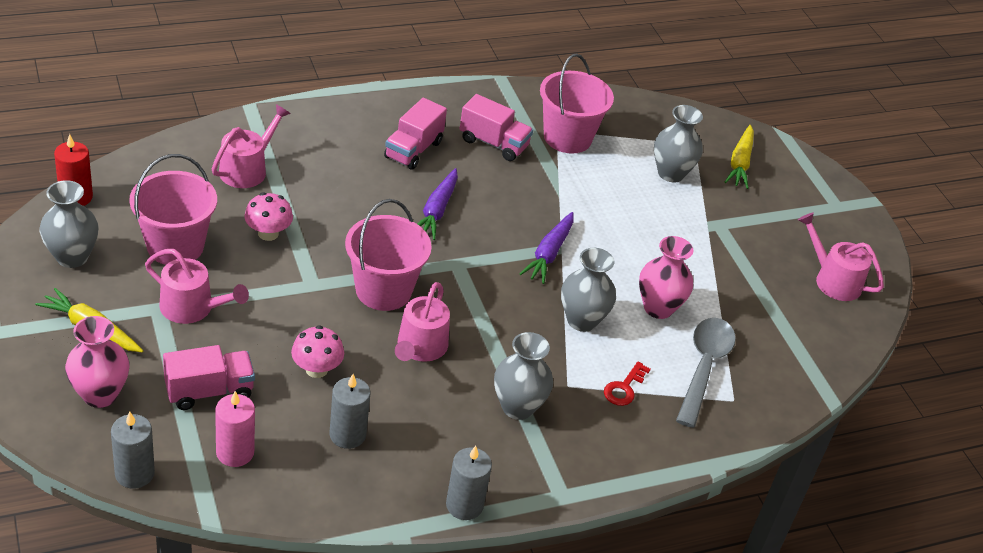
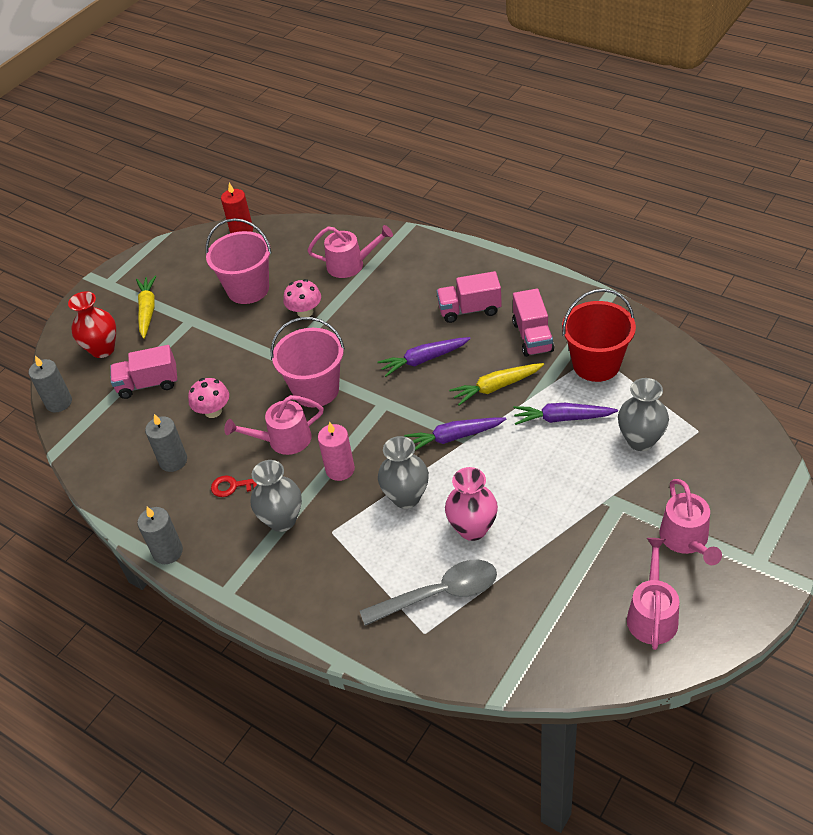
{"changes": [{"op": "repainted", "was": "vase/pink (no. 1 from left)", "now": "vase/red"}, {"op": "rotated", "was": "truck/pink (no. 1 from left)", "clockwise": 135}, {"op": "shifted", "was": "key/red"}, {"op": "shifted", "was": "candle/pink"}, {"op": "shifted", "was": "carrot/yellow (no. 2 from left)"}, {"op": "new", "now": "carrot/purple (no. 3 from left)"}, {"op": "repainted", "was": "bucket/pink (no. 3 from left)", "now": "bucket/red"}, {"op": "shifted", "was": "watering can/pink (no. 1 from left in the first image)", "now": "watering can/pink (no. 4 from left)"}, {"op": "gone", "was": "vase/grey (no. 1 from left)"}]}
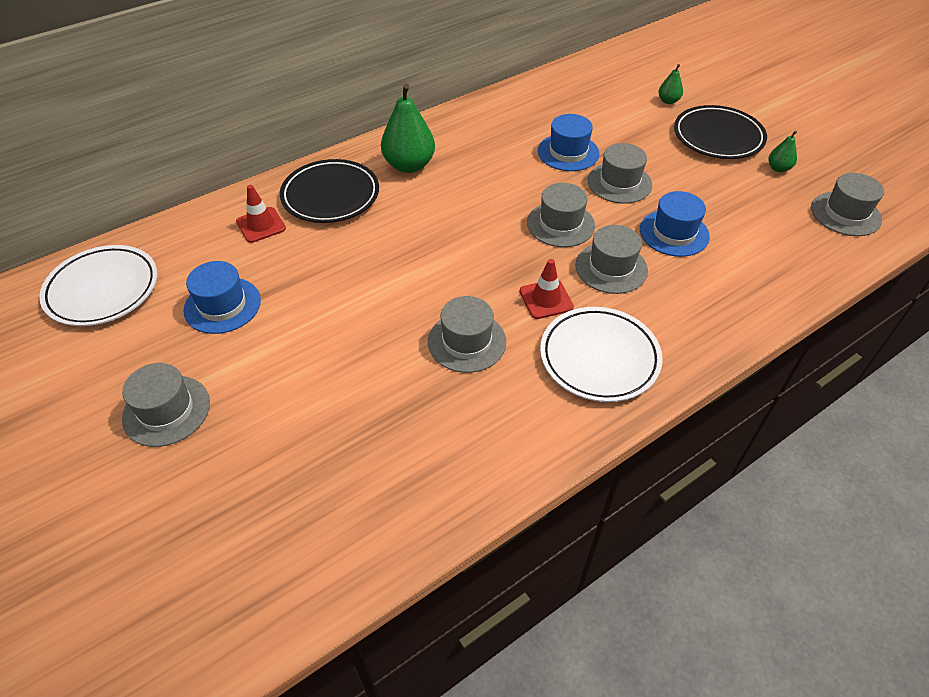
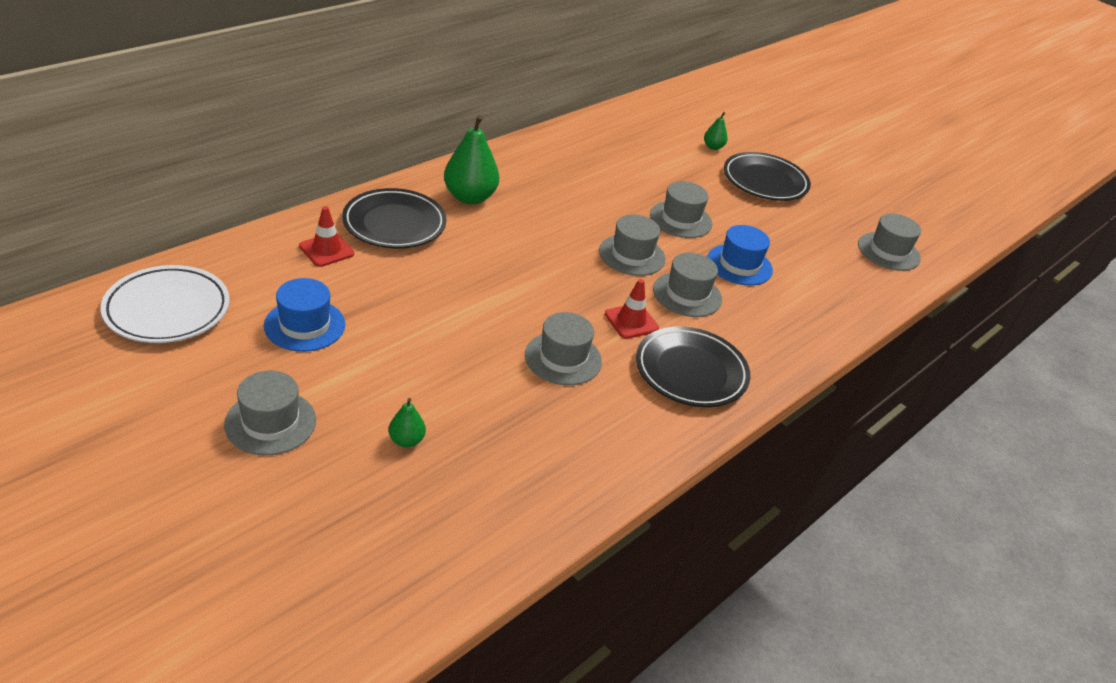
{"changes": [{"op": "shifted", "was": "pear/green (no. 3 from left in the first image)", "now": "pear/green (no. 1 from left)"}, {"op": "repainted", "was": "plate/white (no. 2 from left)", "now": "plate/black (no. 2 from left)"}, {"op": "gone", "was": "hat/blue (no. 2 from left)"}]}
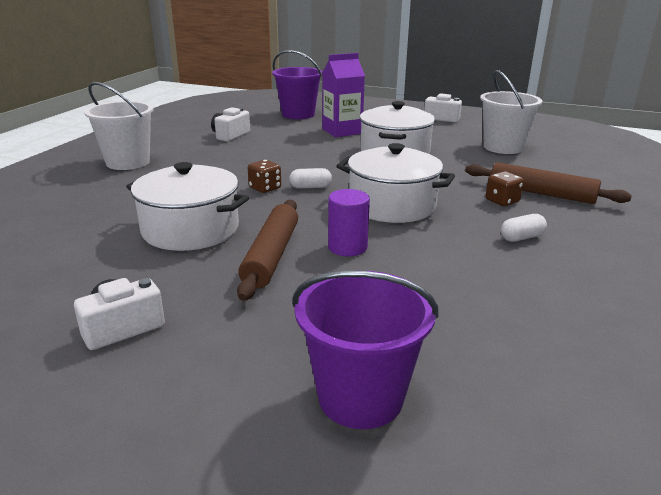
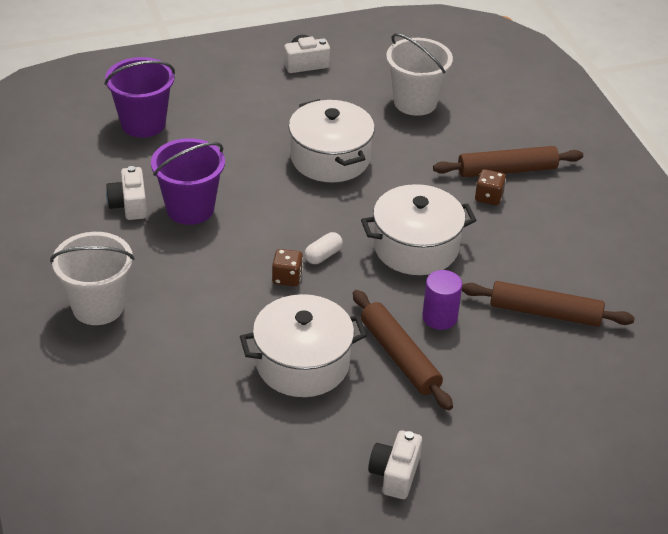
{"changes": [{"op": "shifted", "was": "bucket/purple (no. 2 from left)"}, {"op": "new", "now": "rolling pin/brown (no. 3 from left)"}, {"op": "gone", "was": "carton/purple"}, {"op": "gone", "was": "capsule/white (no. 2 from left)"}]}
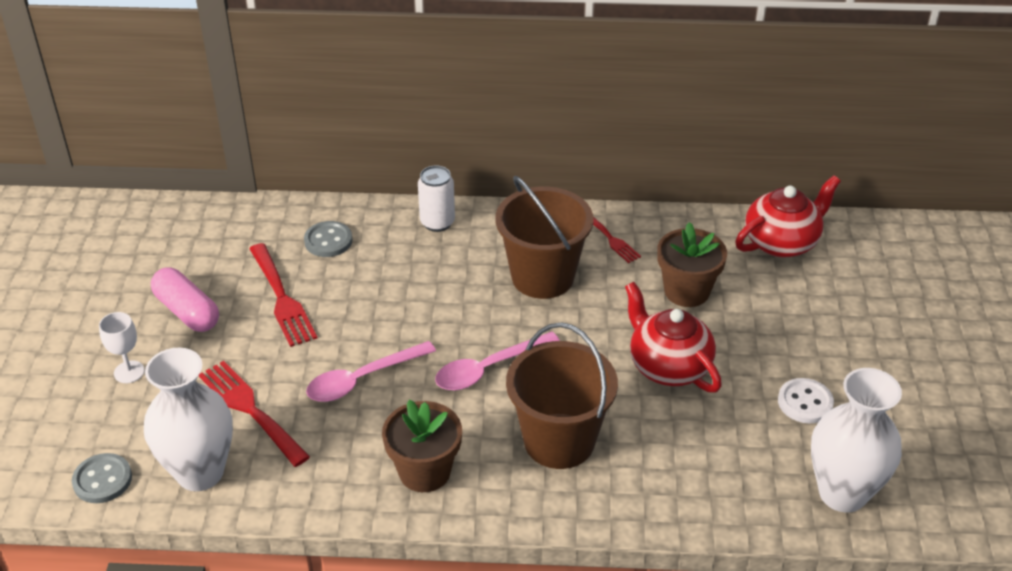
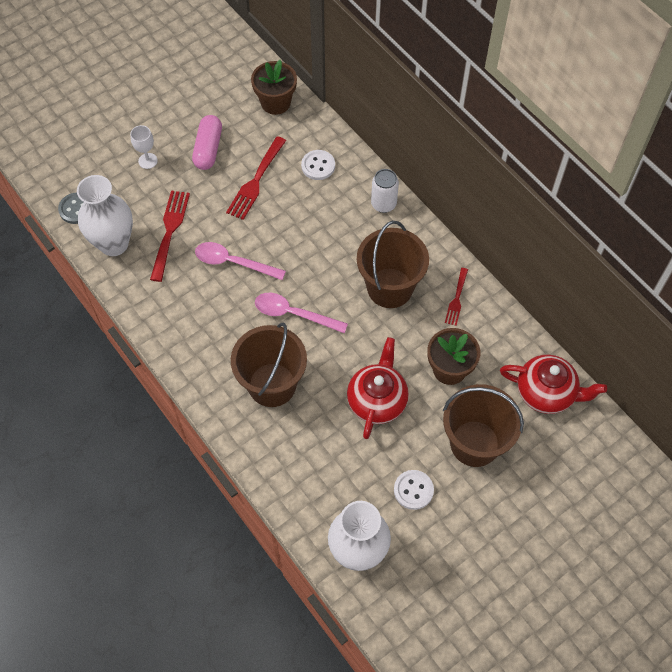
{"changes": [{"op": "shifted", "was": "flower pot/brown (no. 1 from left)"}, {"op": "repainted", "was": "button/grey (no. 2 from left)", "now": "button/white (no. 1 from left)"}, {"op": "new", "now": "bucket/brown (no. 3 from left)"}]}
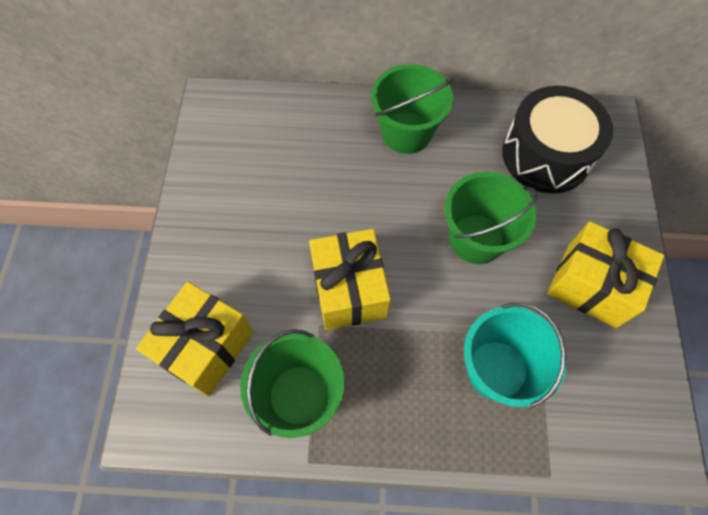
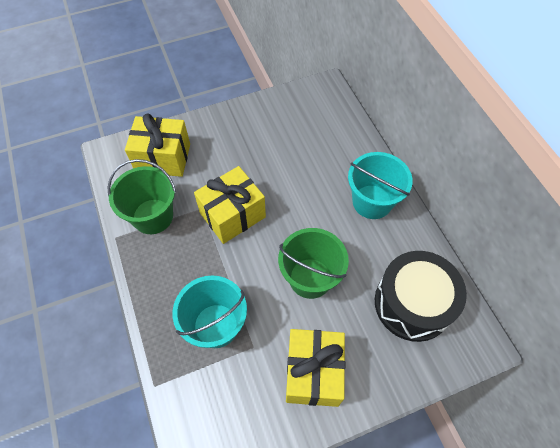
{"changes": [{"op": "repainted", "was": "bucket/green (no. 2 from left)", "now": "bucket/turquoise (no. 2 from left)"}]}
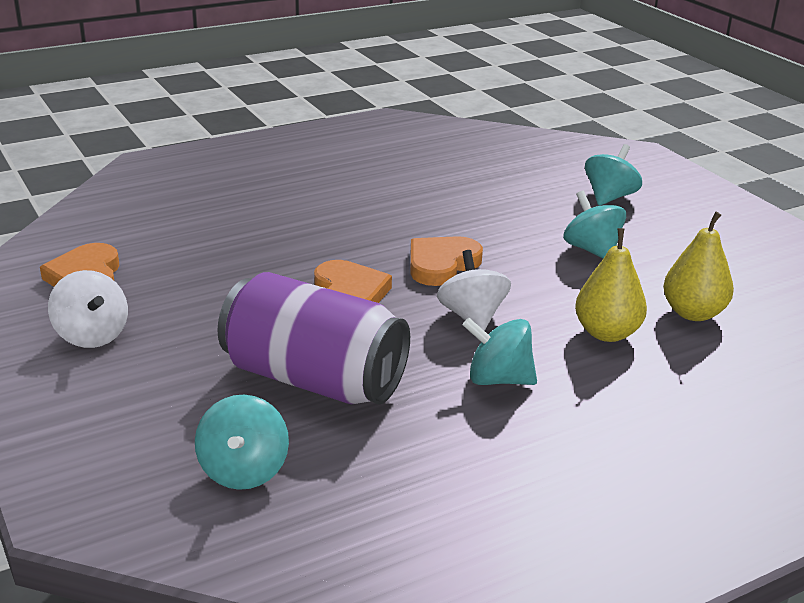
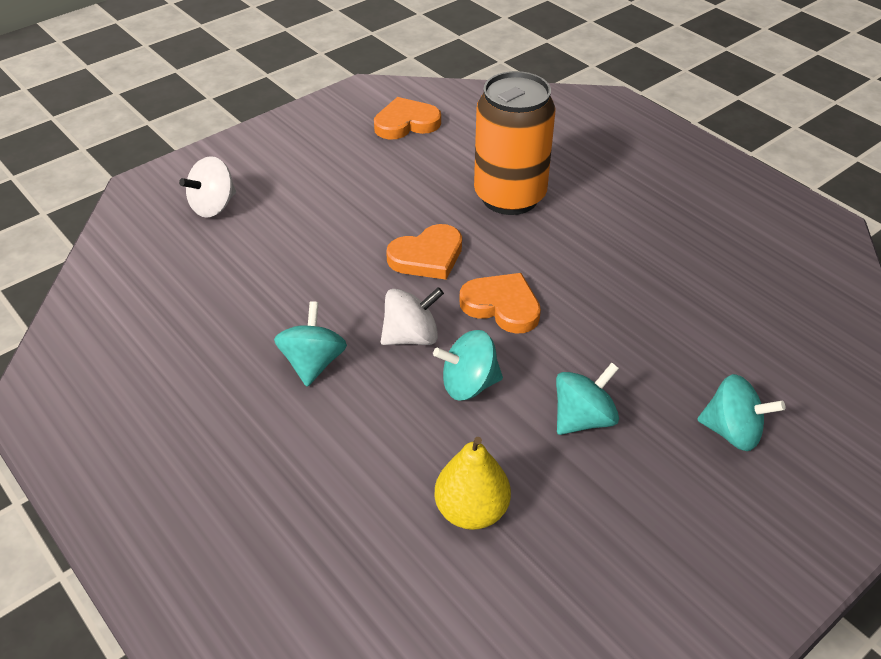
{"changes": [{"op": "shifted", "was": "spinning top/white (no. 1 from left)"}, {"op": "shifted", "was": "spinning top/turquoise (no. 1 from left in the first image)", "now": "spinning top/turquoise (no. 2 from left)"}, {"op": "new", "now": "can/orange"}, {"op": "gone", "was": "can/purple"}, {"op": "gone", "was": "pear/yellow (no. 1 from left)"}]}
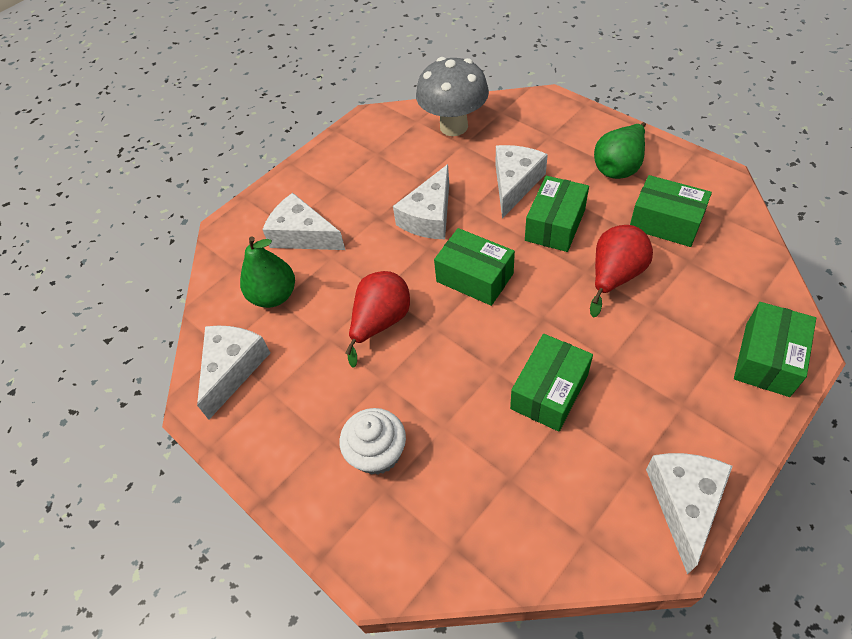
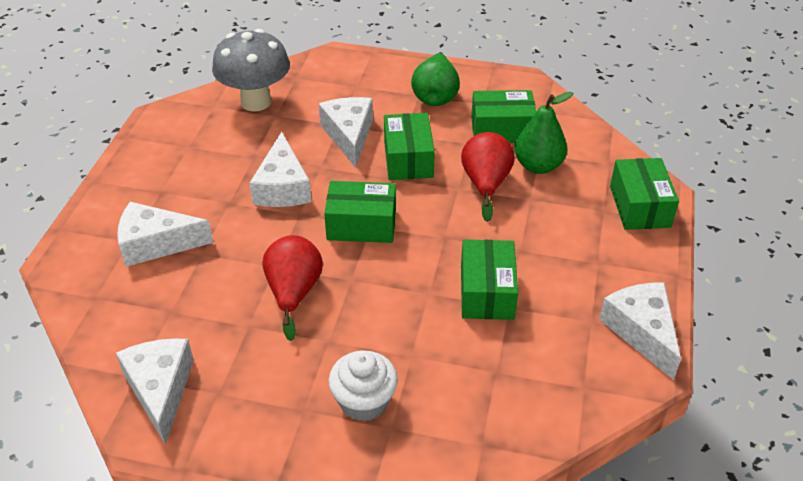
{"changes": [{"op": "shifted", "was": "pear/green (no. 1 from left in the first image)", "now": "pear/green (no. 2 from left)"}]}
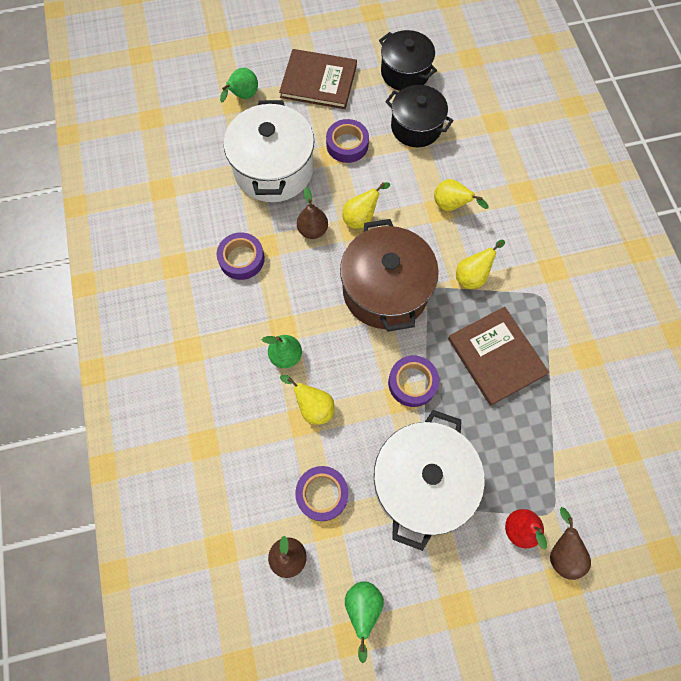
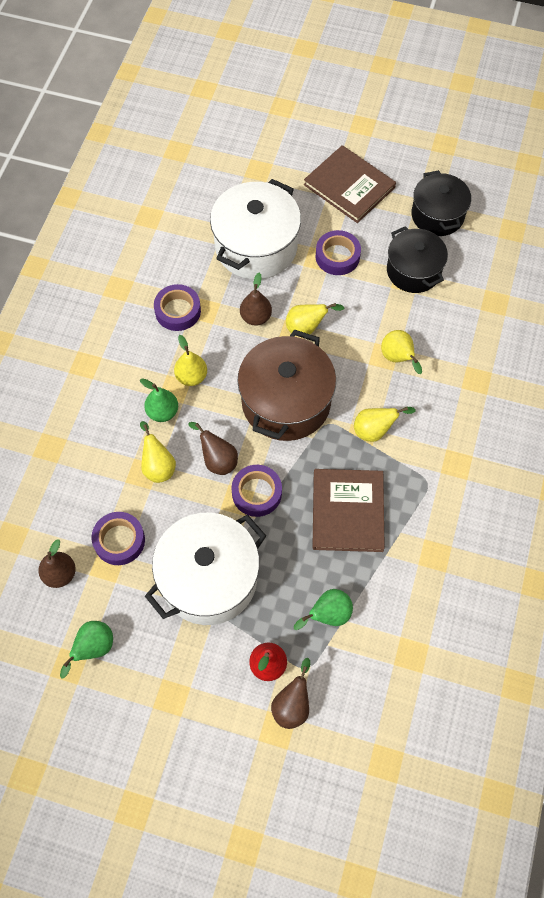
{"changes": [{"op": "new", "now": "pear/yellow (no. 2 from left)"}, {"op": "new", "now": "pear/brown (no. 2 from left)"}, {"op": "shifted", "was": "pear/green (no. 1 from left in the first image)", "now": "pear/green (no. 3 from left)"}]}
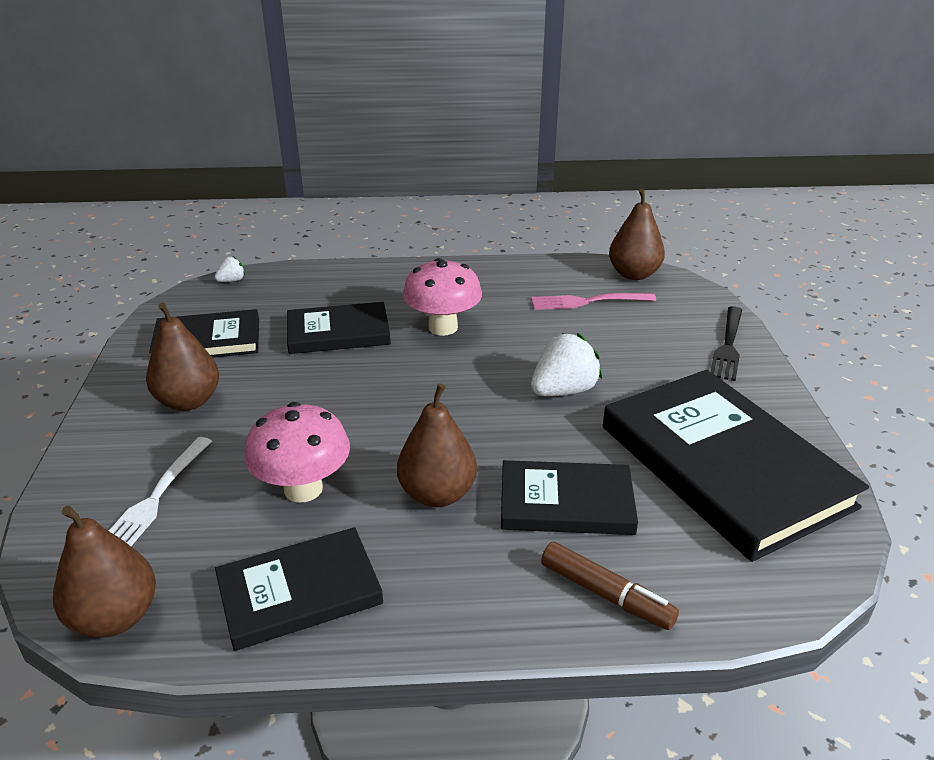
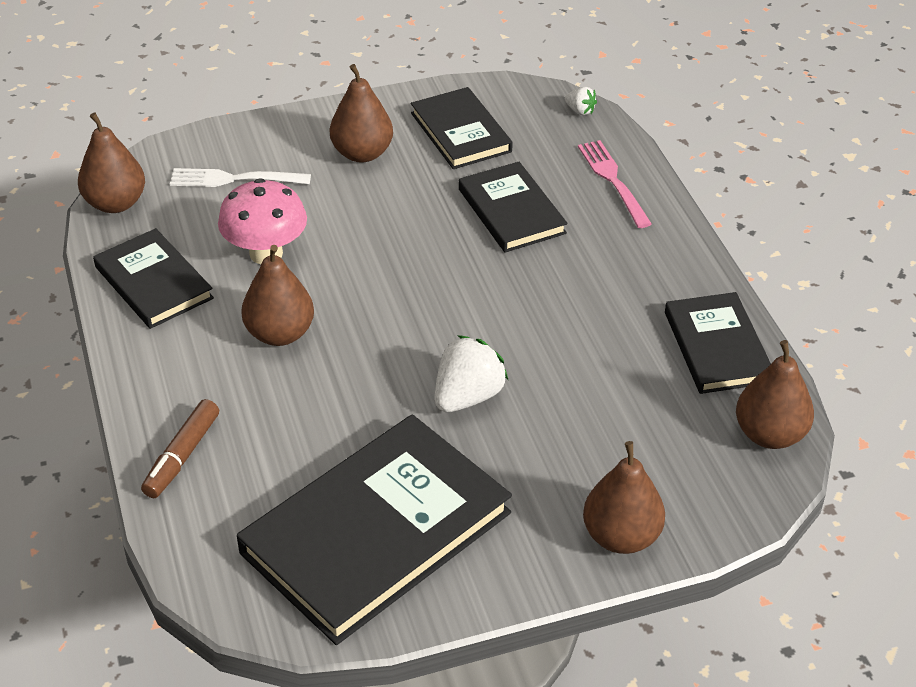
{"changes": [{"op": "rotated", "was": "strawberry/white (no. 2 from left in the first image)", "clockwise": -90}, {"op": "shifted", "was": "fork/pink"}, {"op": "swapped", "was": "fork/black", "now": "pear/brown (no. 4 from left)"}, {"op": "shifted", "was": "book/black (no. 4 from left in the first image)", "now": "book/black (no. 5 from left)"}, {"op": "gone", "was": "mushroom/pink (no. 2 from left)"}]}
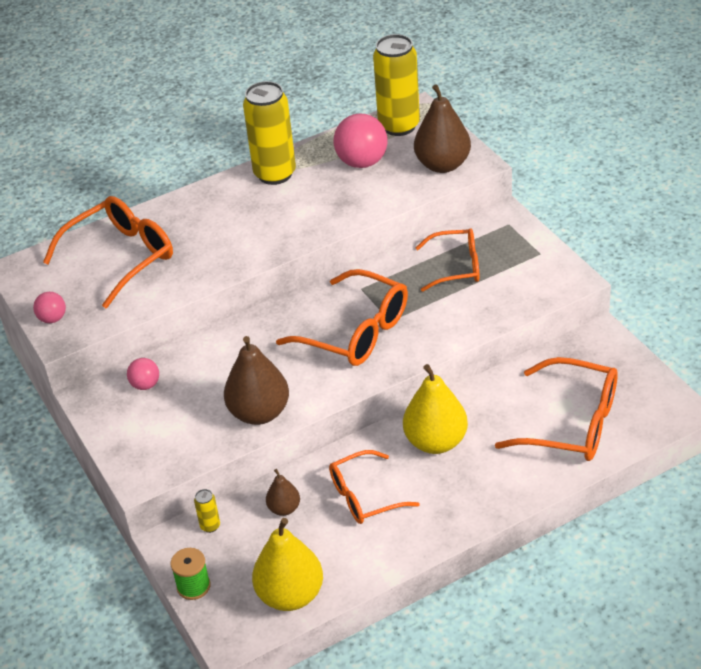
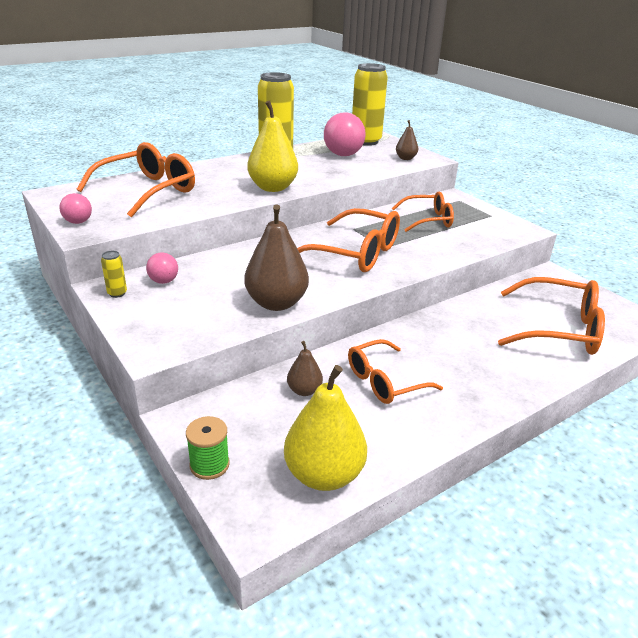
{"changes": [{"op": "shifted", "was": "can/yellow (no. 1 from left)"}, {"op": "shifted", "was": "pear/yellow (no. 2 from left in the first image)", "now": "pear/yellow (no. 1 from left)"}, {"op": "scaled", "was": "pear/brown (no. 3 from left)", "ratio": 0.52}]}
